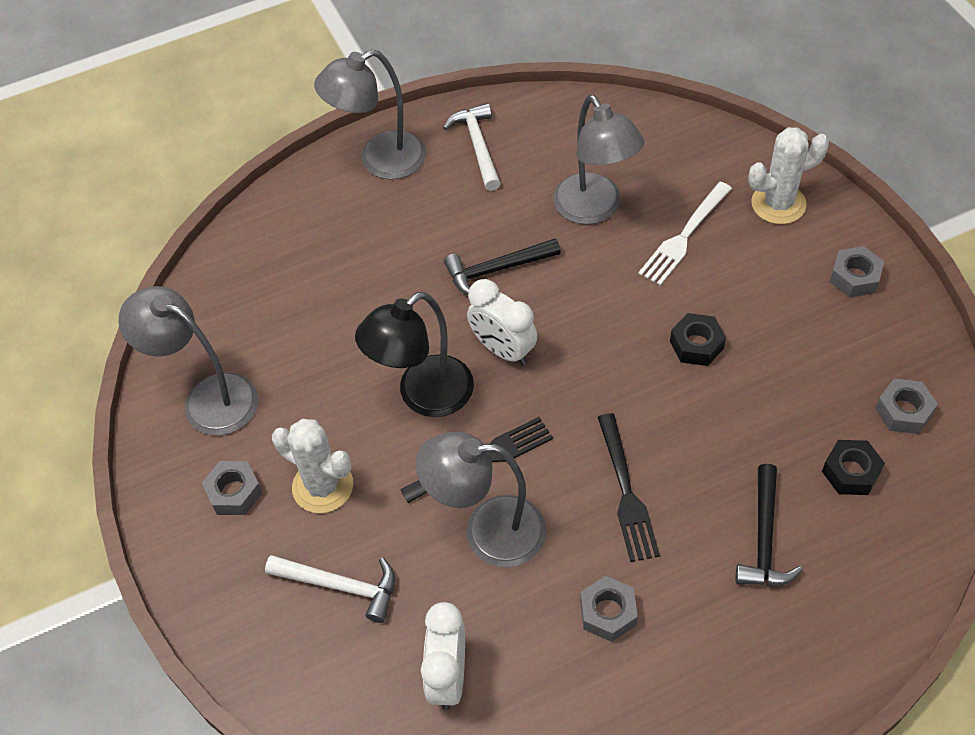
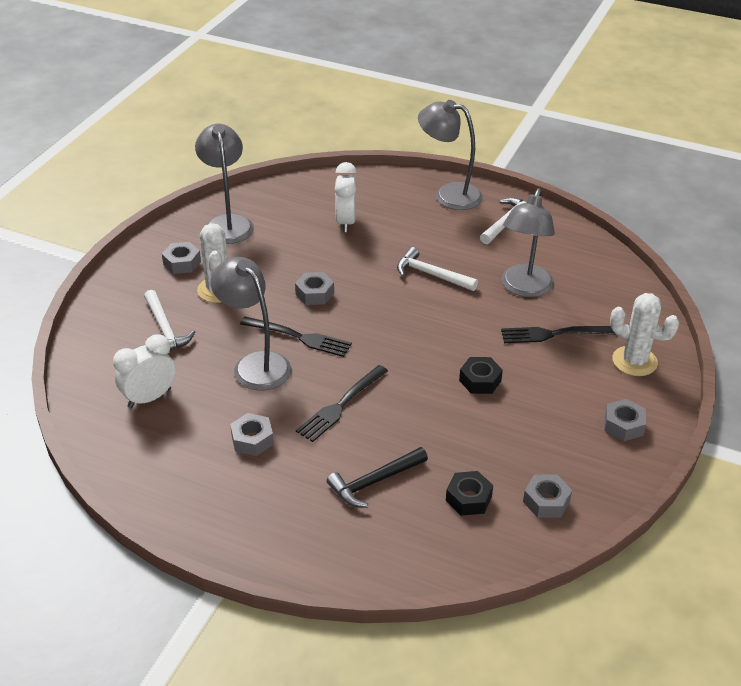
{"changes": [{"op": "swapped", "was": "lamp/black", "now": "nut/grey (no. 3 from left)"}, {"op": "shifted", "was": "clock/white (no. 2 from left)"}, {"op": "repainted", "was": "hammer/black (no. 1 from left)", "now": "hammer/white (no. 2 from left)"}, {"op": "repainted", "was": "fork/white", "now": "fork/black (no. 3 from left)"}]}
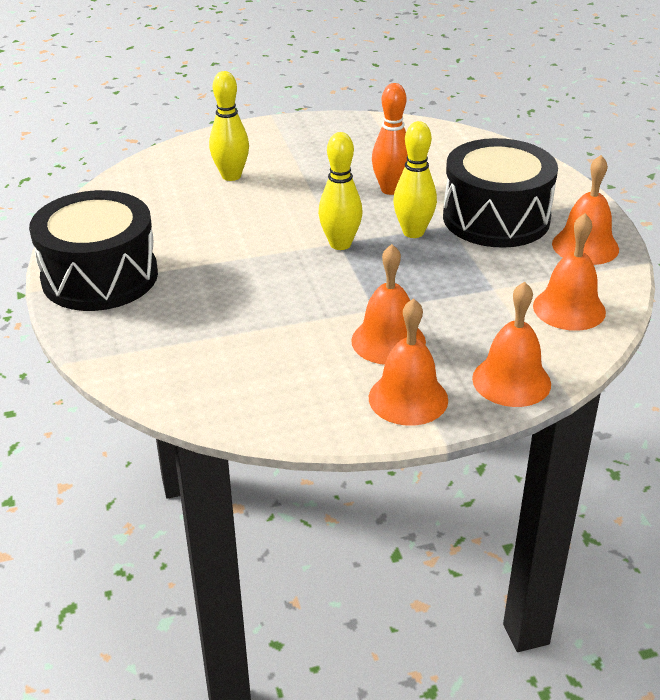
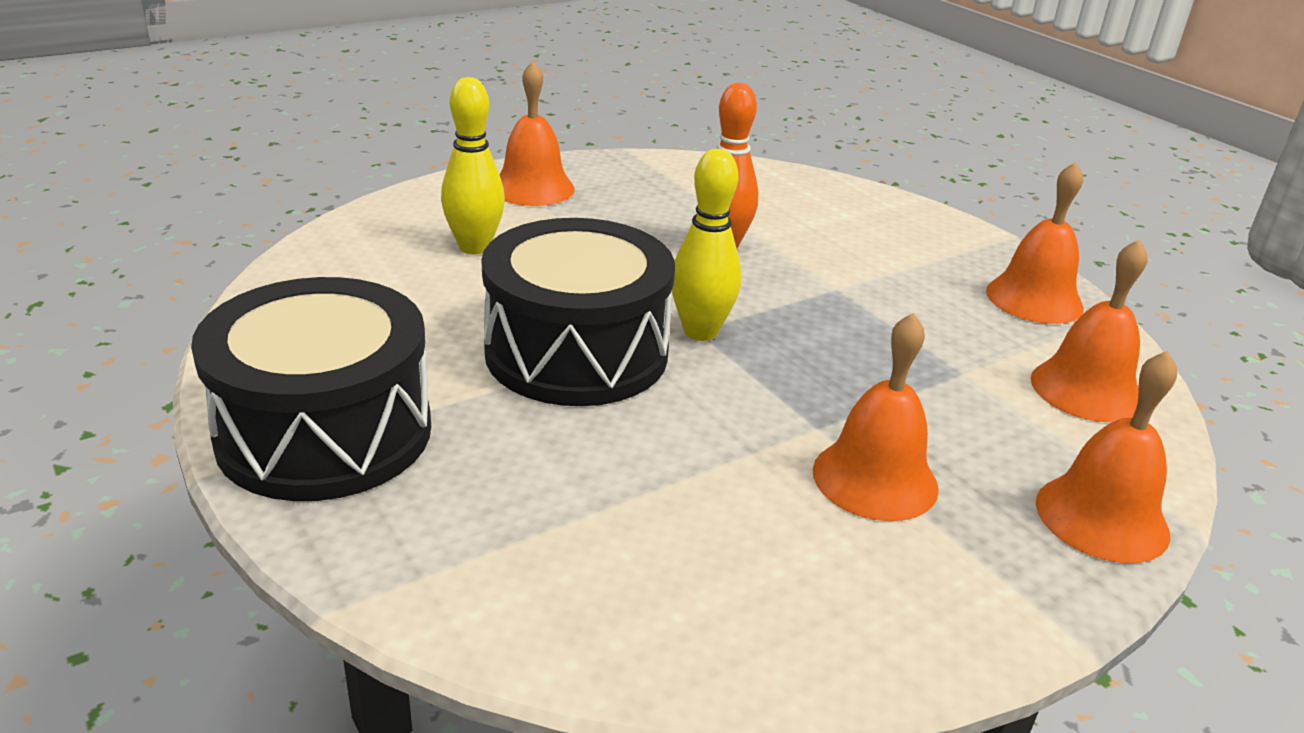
{"changes": [{"op": "shifted", "was": "drum/black (no. 2 from left)"}, {"op": "shifted", "was": "bell/orange (no. 2 from left in the first image)", "now": "bell/orange (no. 1 from left)"}, {"op": "gone", "was": "bowling pin/yellow (no. 3 from left)"}]}
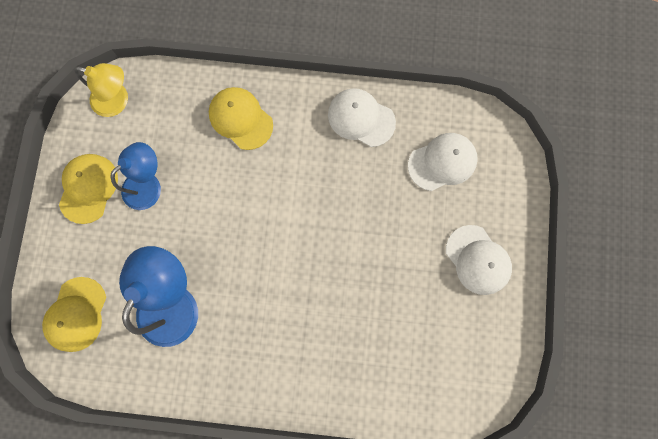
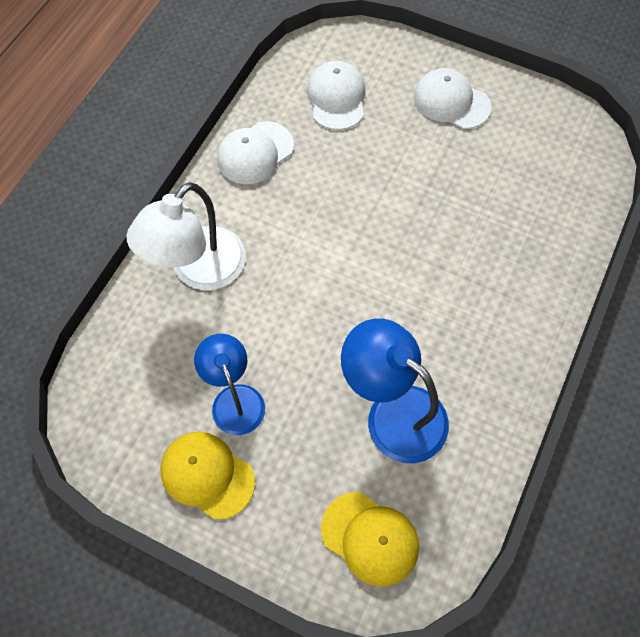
{"changes": [{"op": "swapped", "was": "cap/yellow (no. 3 from left)", "now": "lamp/white"}, {"op": "rotated", "was": "cap/white (no. 3 from left)", "clockwise": -135}, {"op": "gone", "was": "lamp/yellow"}]}
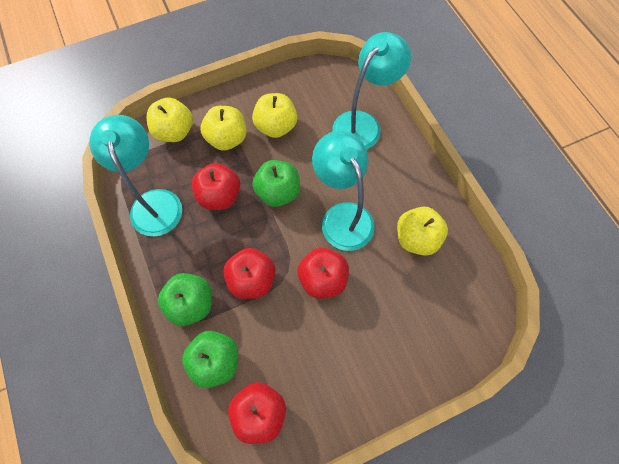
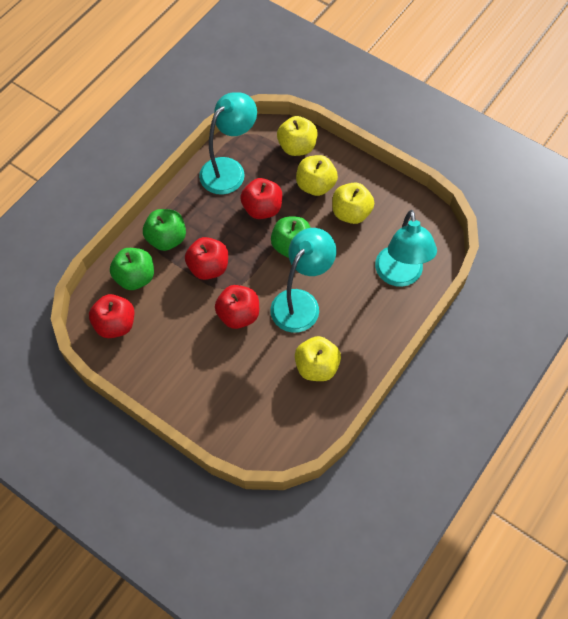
{"changes": [{"op": "rotated", "was": "lamp/turquoise (no. 3 from left)", "clockwise": 75}]}
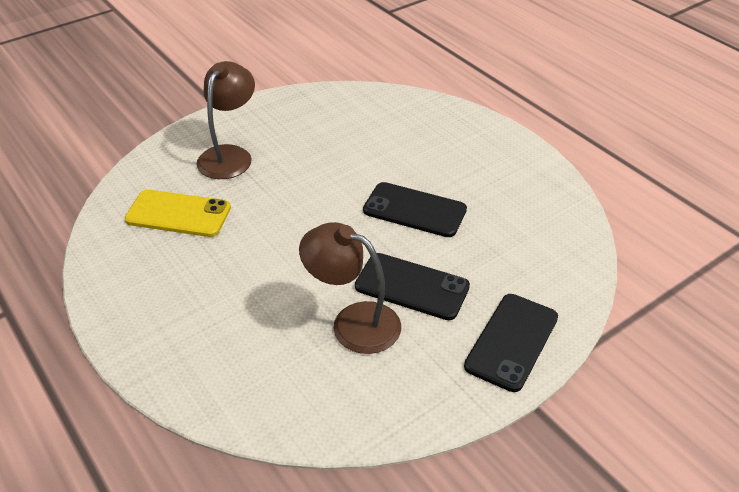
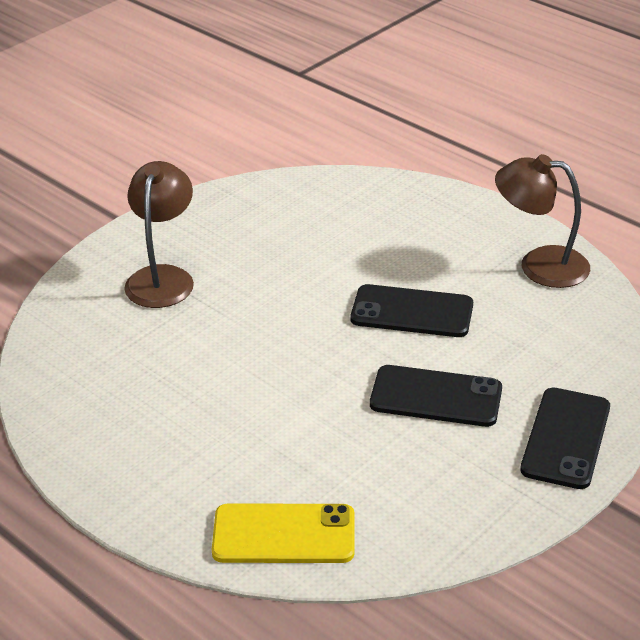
{"changes": [{"op": "shifted", "was": "phone/yellow"}, {"op": "shifted", "was": "lamp/brown (no. 2 from left)"}]}
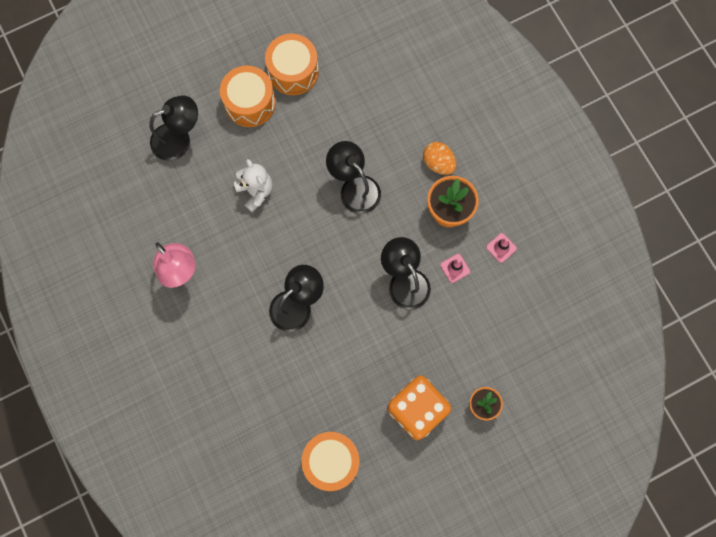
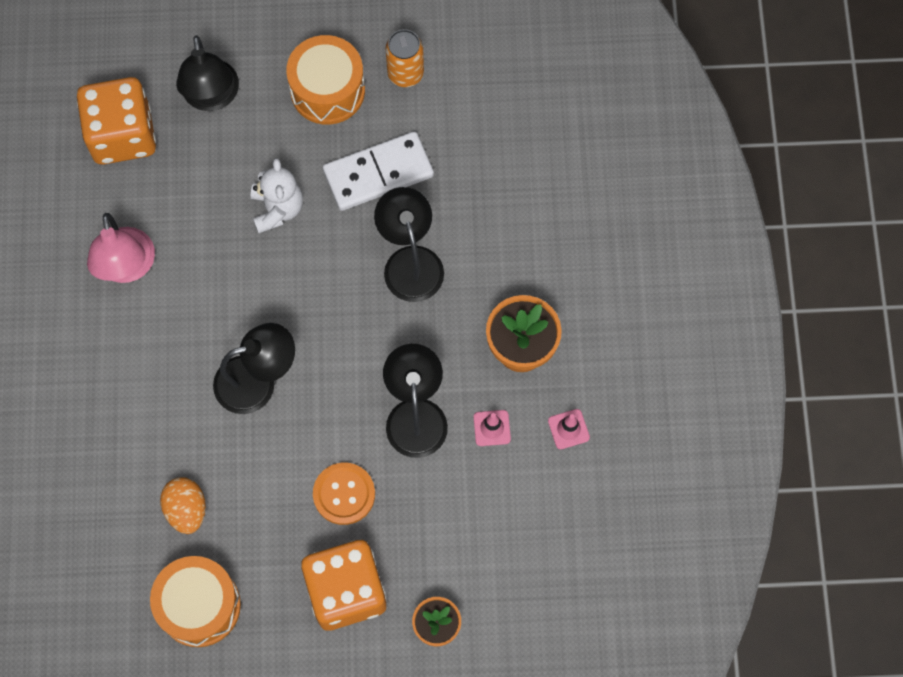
{"changes": [{"op": "new", "now": "dice/orange (no. 1 from left)"}, {"op": "shifted", "was": "egg/orange"}, {"op": "rotated", "was": "lamp/black (no. 1 from left)", "clockwise": 75}, {"op": "new", "now": "button/orange"}, {"op": "new", "now": "domino/white"}, {"op": "swapped", "was": "drum/orange (no. 2 from left)", "now": "can/orange"}]}
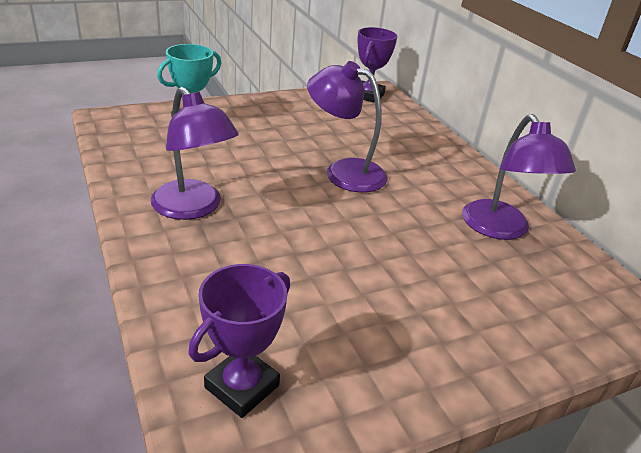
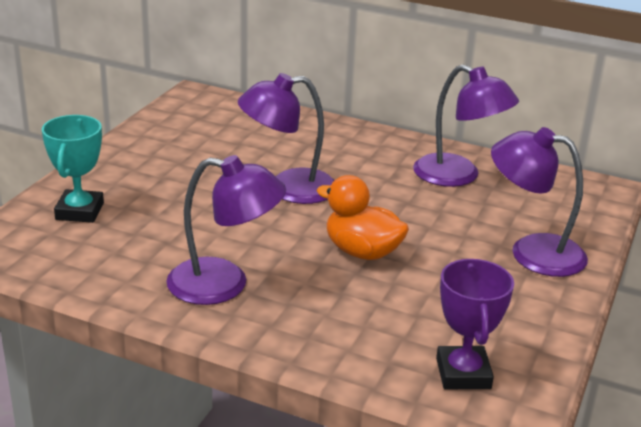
{"changes": [{"op": "new", "now": "duck/orange"}, {"op": "new", "now": "lamp/purple (no. 4 from left)"}, {"op": "gone", "was": "trophy/purple (no. 2 from left)"}]}
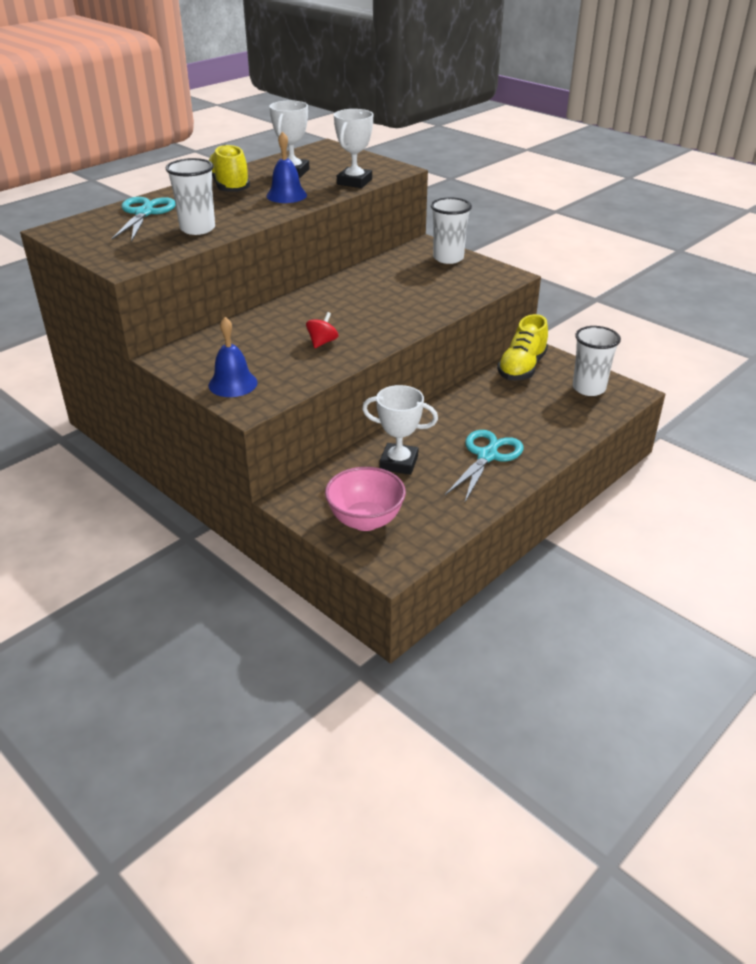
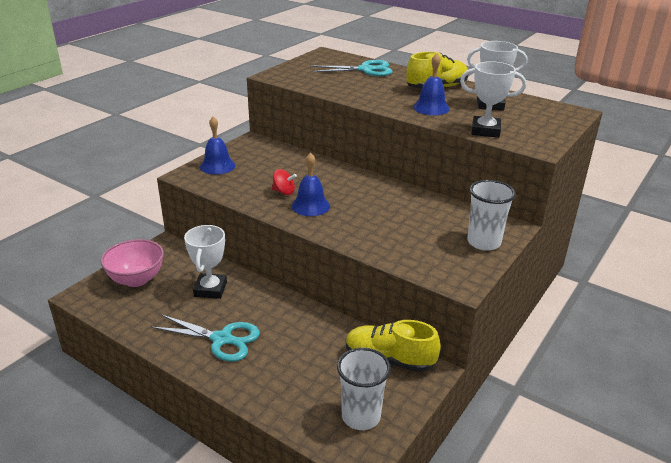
{"changes": [{"op": "new", "now": "bell/blue (no. 2 from left)"}, {"op": "gone", "was": "cup/white (no. 1 from left)"}]}
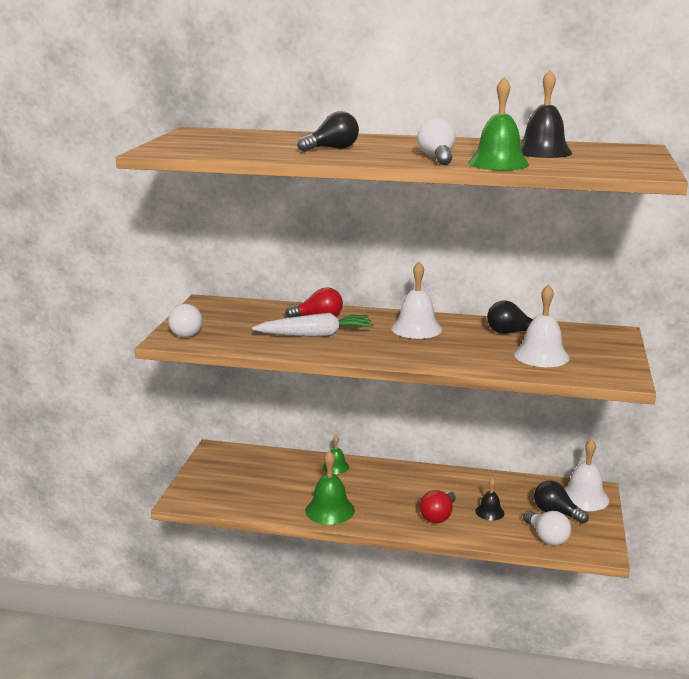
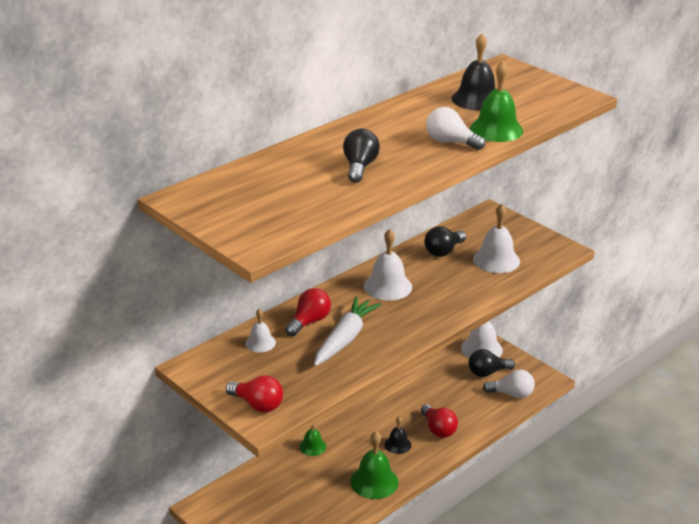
{"changes": [{"op": "repainted", "was": "light bulb/white (no. 1 from left)", "now": "light bulb/red (no. 1 from left)"}, {"op": "new", "now": "bell/white (no. 1 from left)"}, {"op": "shifted", "was": "bell/black (no. 1 from left)"}]}
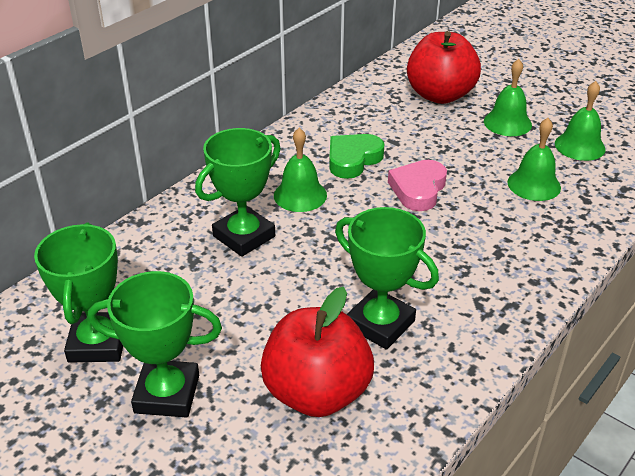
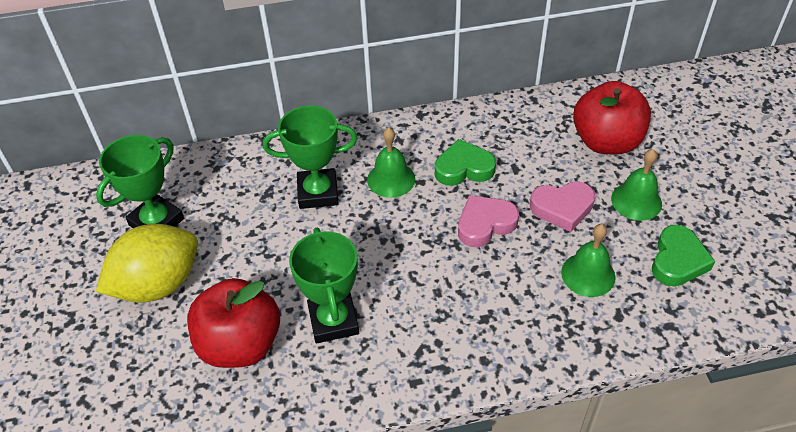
{"changes": [{"op": "swapped", "was": "trophy/green (no. 2 from left)", "now": "lemon/yellow"}, {"op": "new", "now": "heart/pink (no. 2 from left)"}, {"op": "swapped", "was": "bell/green (no. 4 from left)", "now": "heart/green (no. 2 from left)"}]}
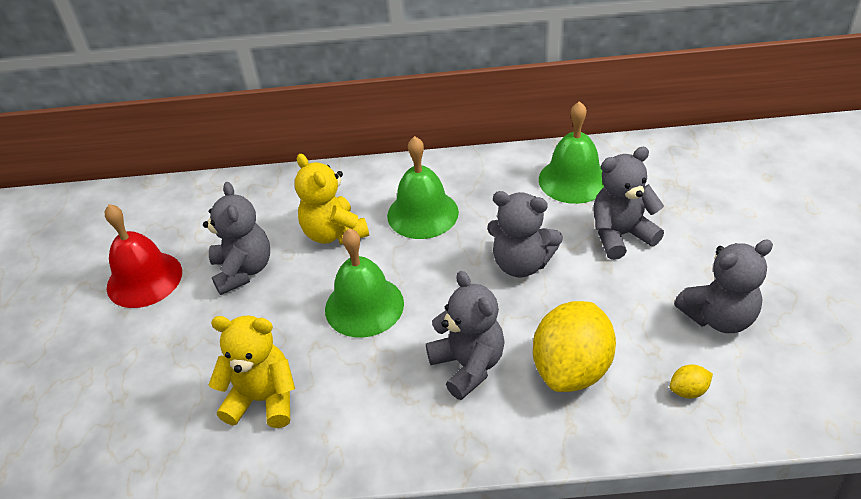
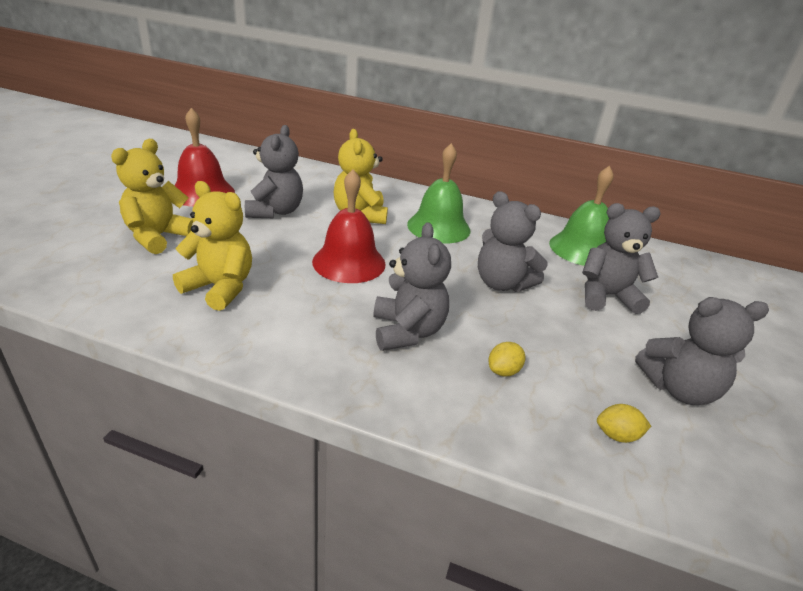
{"changes": [{"op": "new", "now": "teddy bear/yellow (no. 1 from left)"}, {"op": "repainted", "was": "bell/green (no. 1 from left)", "now": "bell/red (no. 2 from left)"}, {"op": "scaled", "was": "lemon/yellow (no. 1 from left)", "ratio": 0.4}]}
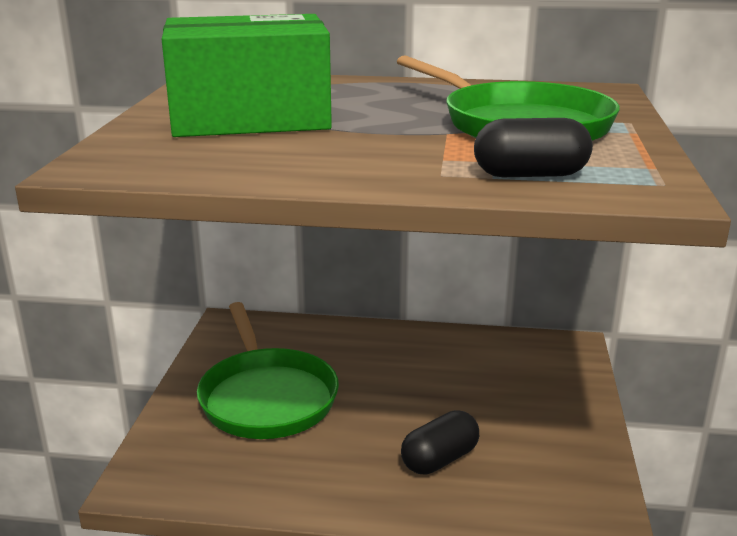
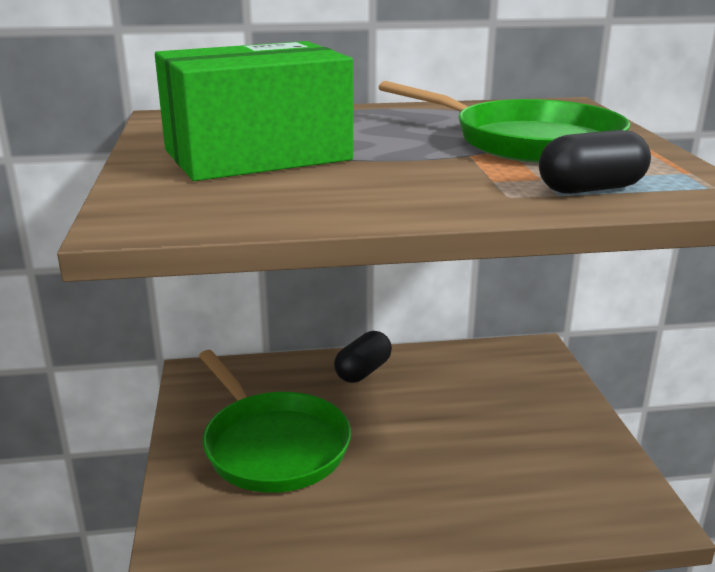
{"changes": [{"op": "shifted", "was": "capsule/black (no. 1 from left)"}]}
